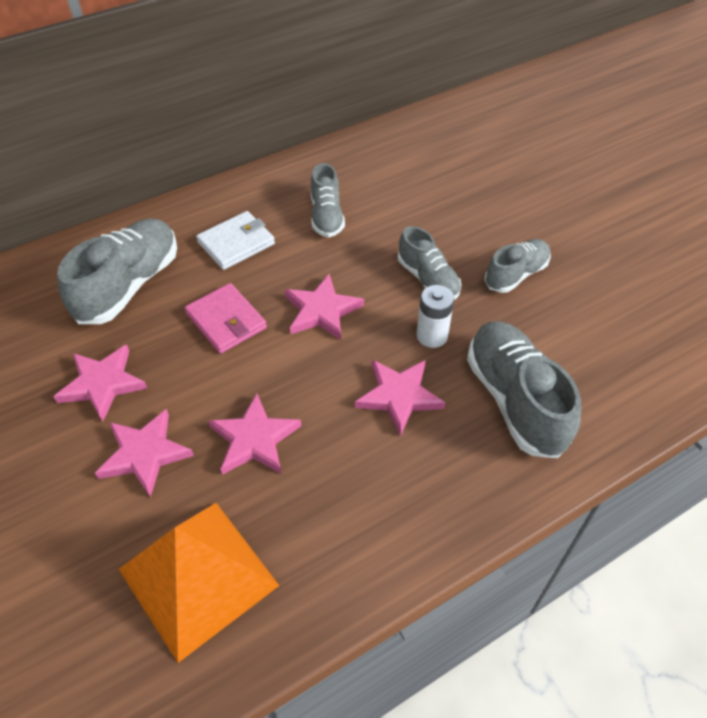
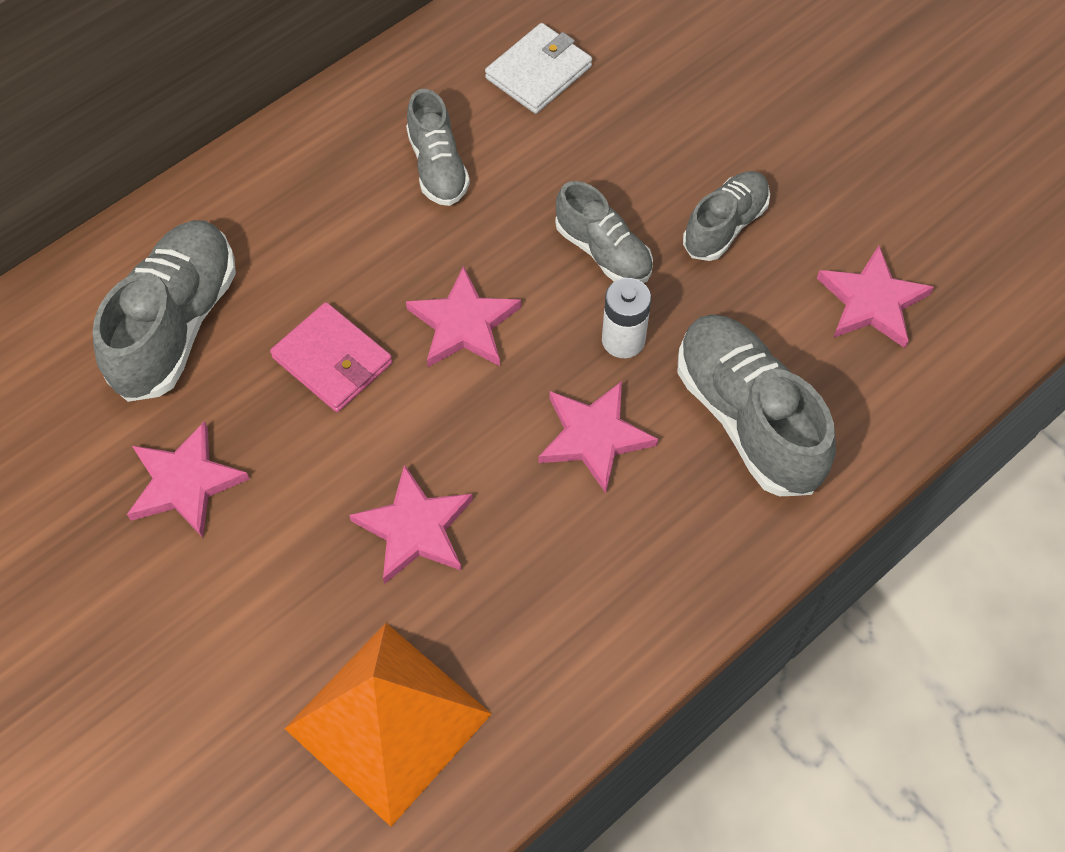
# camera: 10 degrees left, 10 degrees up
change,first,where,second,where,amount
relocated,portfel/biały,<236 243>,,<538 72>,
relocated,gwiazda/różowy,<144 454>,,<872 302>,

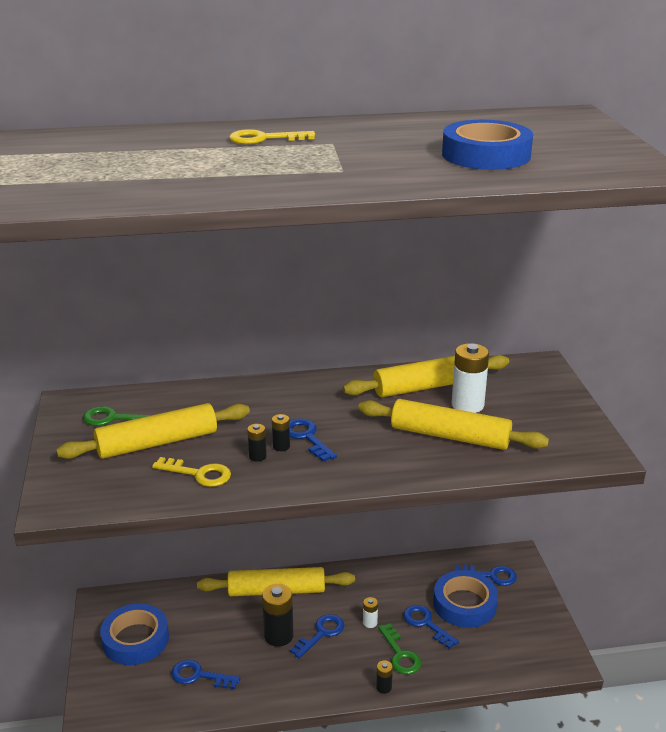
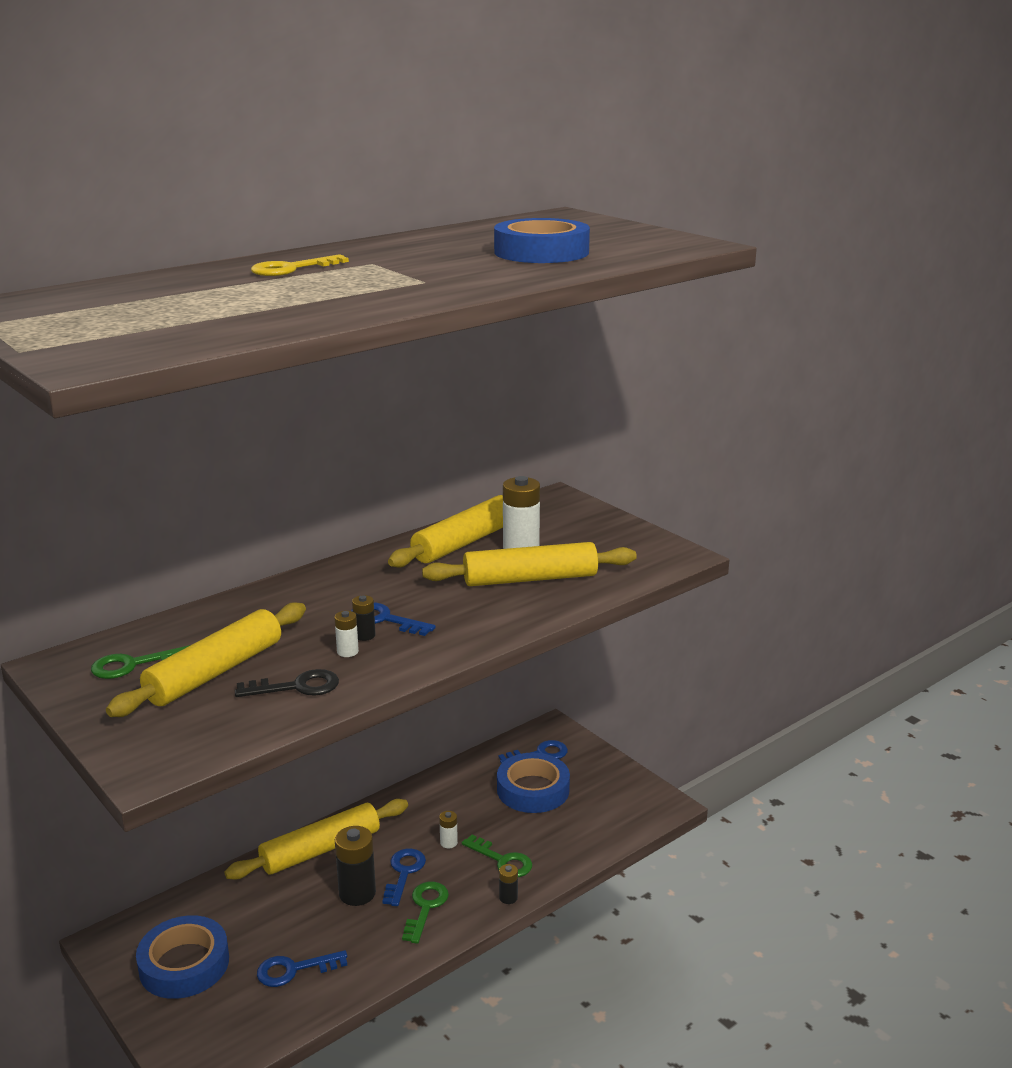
# camera: 30 degrees left, 5 degrees down
change,first,where,second,where,amount
colour,bateria/czarny,<257 456>,bateria/biały,<347 652>,
colour,klucz/żółty,<199 474>,klucz/czarny,<297 687>,
missing,klucz/niebieski,<426 624>,,,
appeared,,,klucz/zielony,<425 907>,

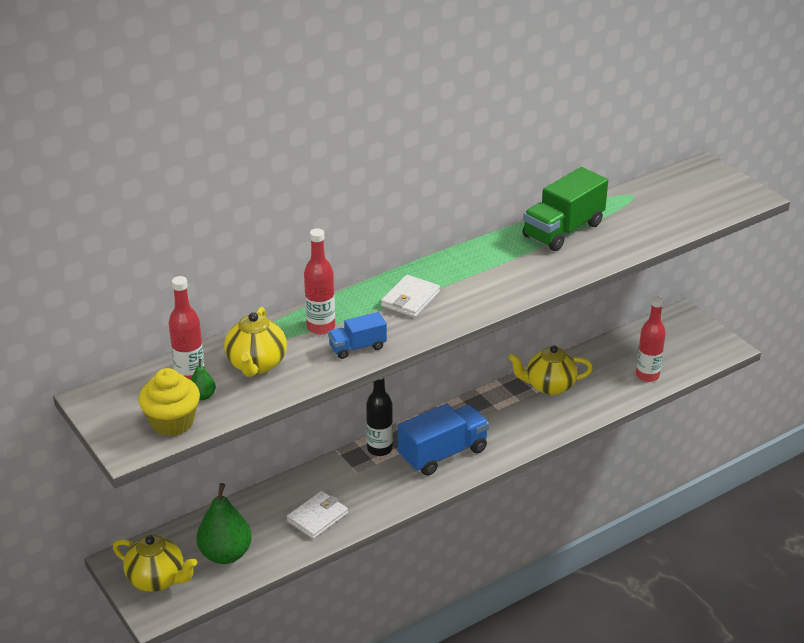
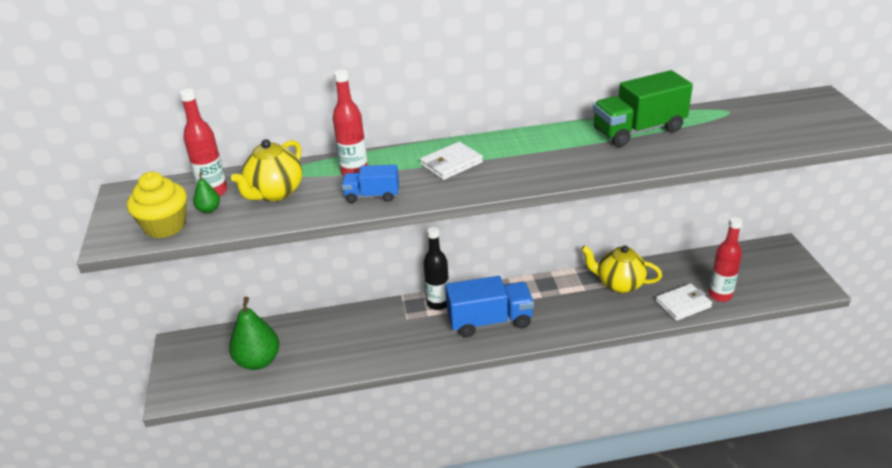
# camera: 25 degrees right, 0 degrees up
change,first,where,second,where,amount
relocated,portfel/biały,<317 517>,,<683 304>,
missing,imbryk/żółty,<157 580>,,,

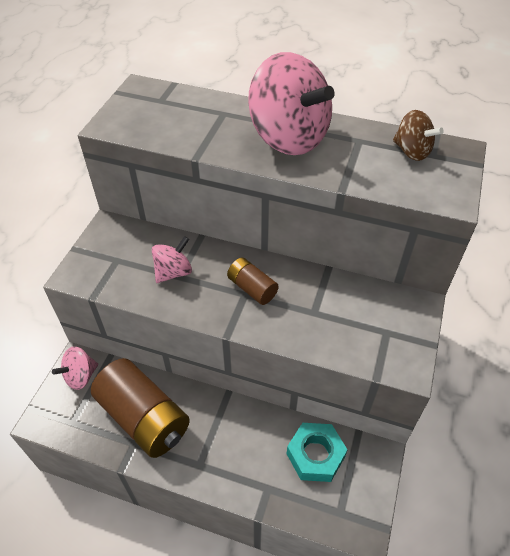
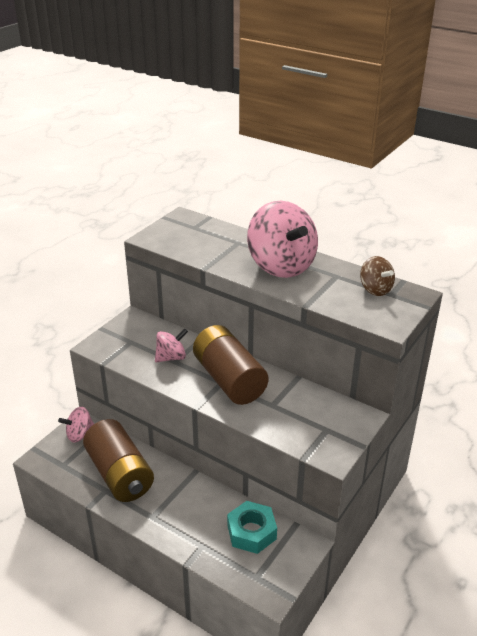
# camera: 15 degrees right, 15 degrees down
change,first,where,second,where,amount
size,bateria/brązowy,<252 288>,,<229 379>,x2.00

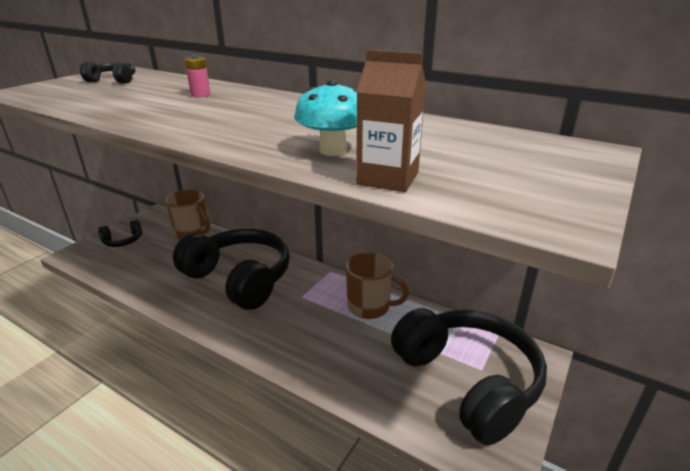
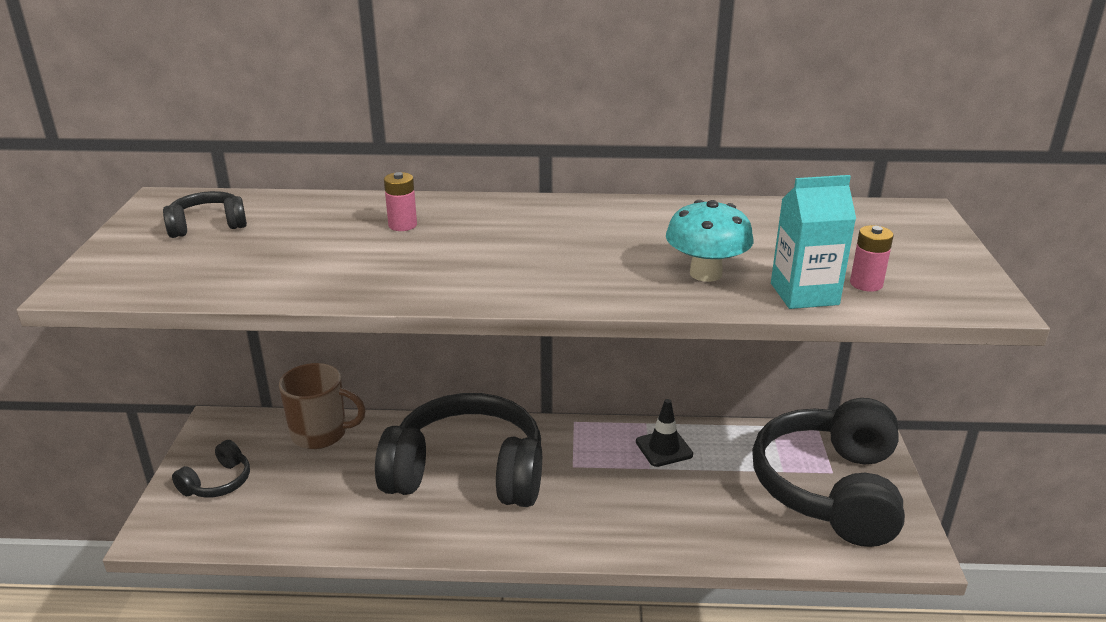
# camera: 30 degrees left, 0 degrees up
change,first,where,second,where,amount
colour,karton mleka/brązowy,<388 178>,karton mleka/turkusowy,<804 294>,
exchanged,kubek/brązowy,<370 307>,pachołek/czarny,<664 448>,
spun,słuchawki/czarny,<468 381>,,<830 489>,105 degrees counterclockwise
appeared,,,bateria/różowy,<866 284>,

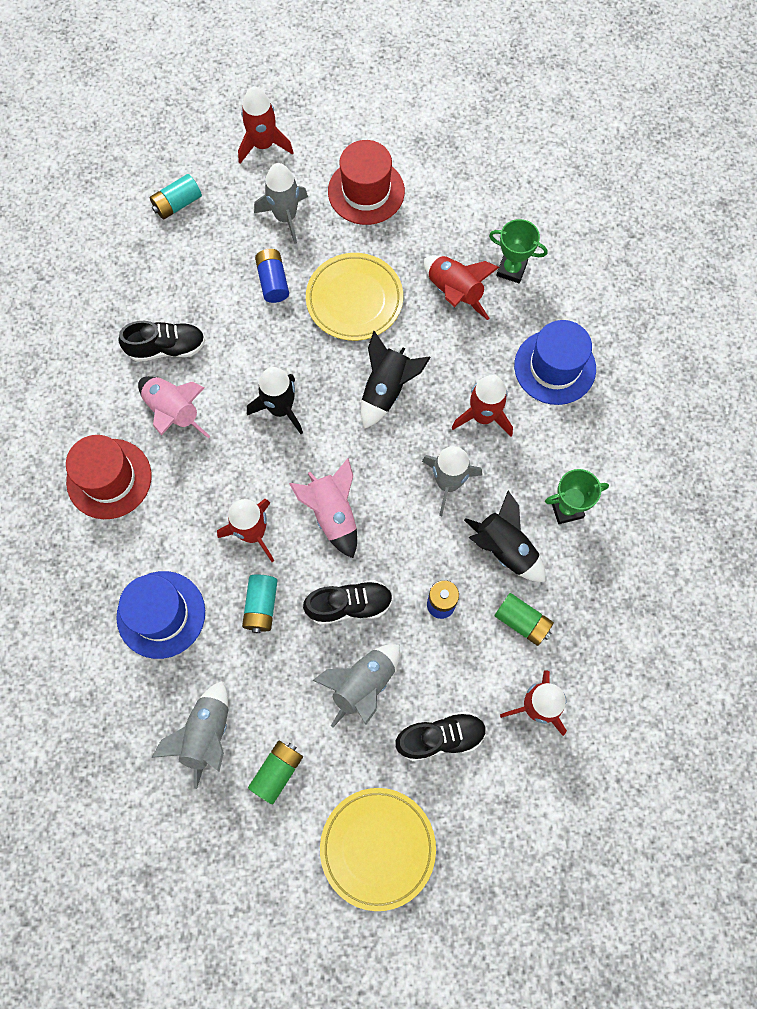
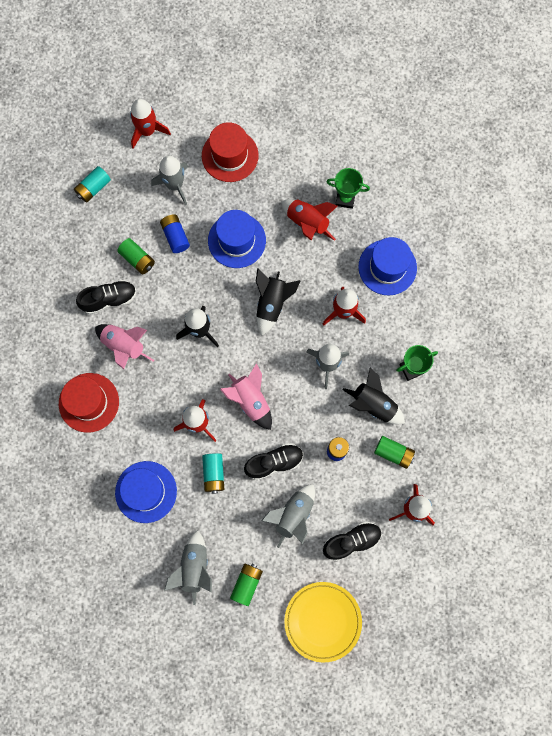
# camera: 10 degrees left, 5 degrees up
change,first,where,second,where,amount
exchanged,talerz/żółty,<354 299>,kapelusz/niebieski,<236 240>,
appeared,,,bateria/zielony,<137 259>,

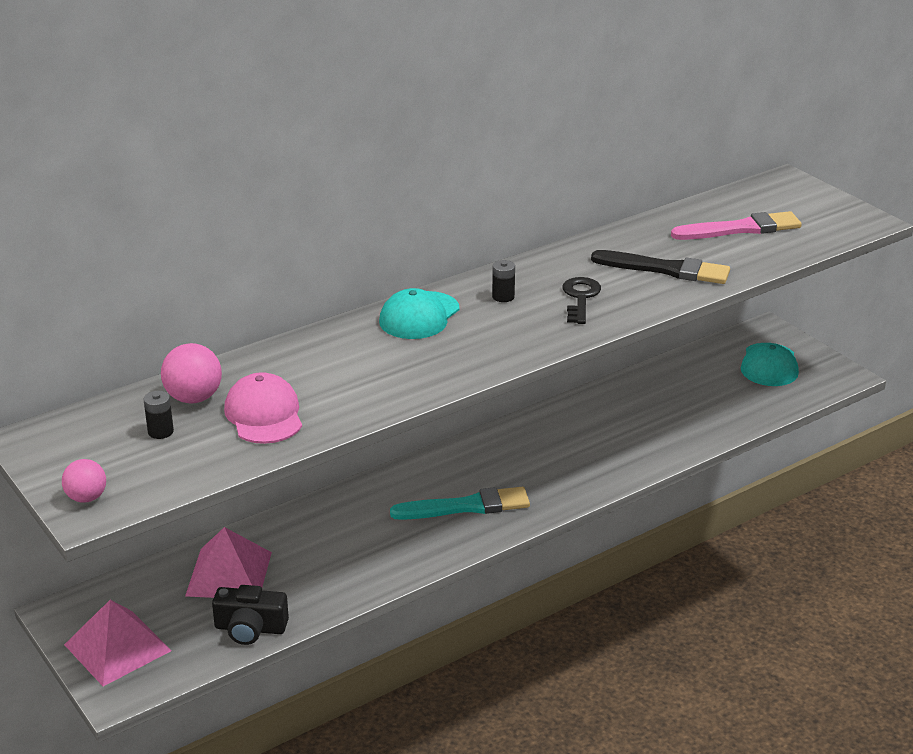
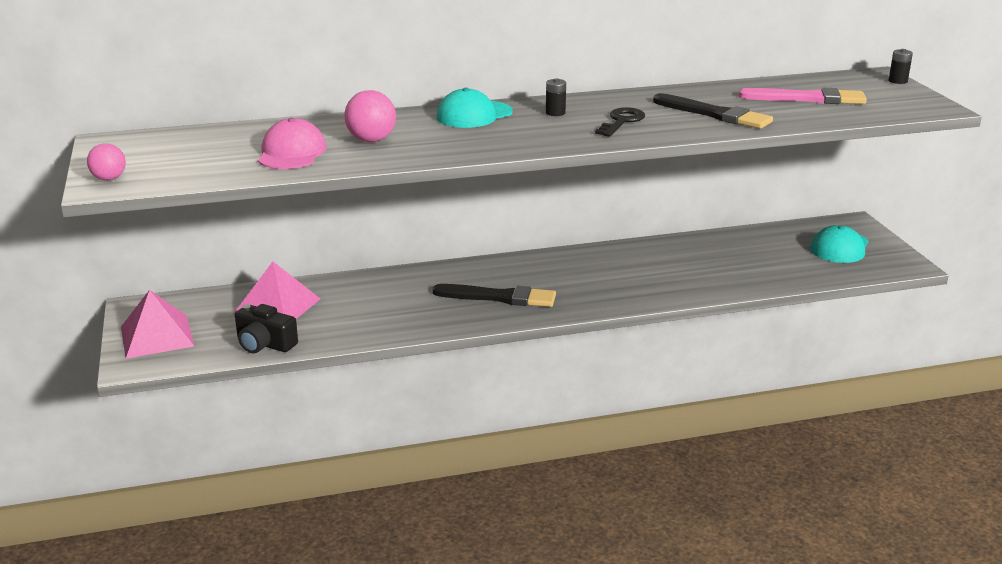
# camera: 20 degrees right, 5 degrees down
change,first,where,second,where,amount
relocated,piłka/różowy,<194 398>,,<371 140>,
relocated,bateria/czarny,<160 431>,,<898 81>,
colour,pędzel/turkusowy,<466 506>,pędzel/czarny,<499 297>,

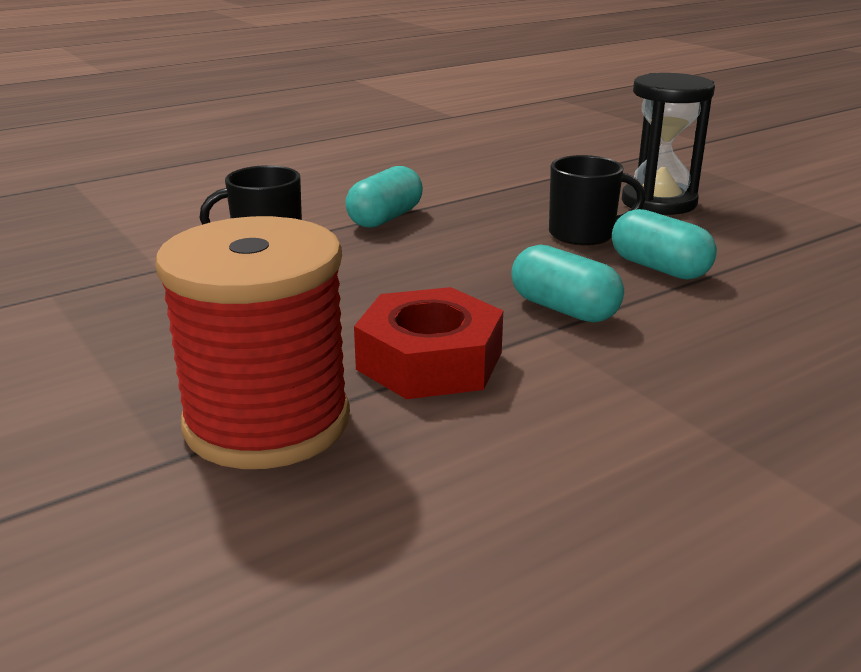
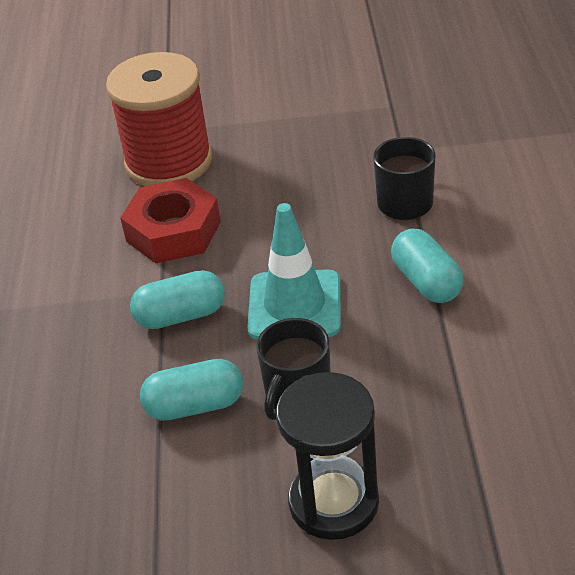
# camera: 125 degrees right, 15 degrees up
change,first,where,second,where,amount
appeared,,,pachołek/turkusowy,<295 305>,

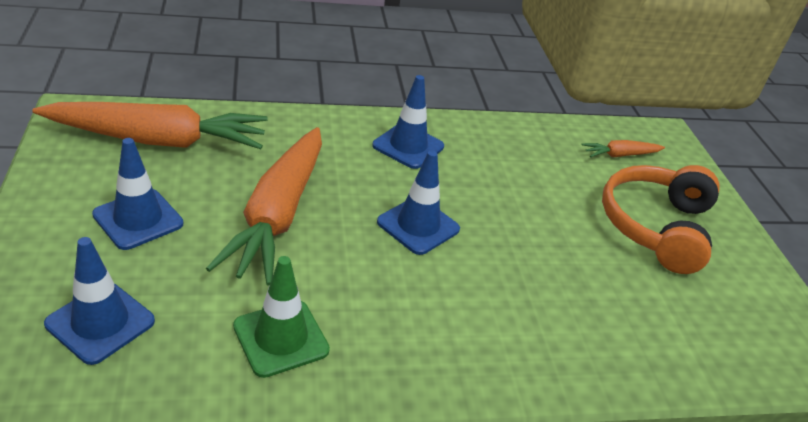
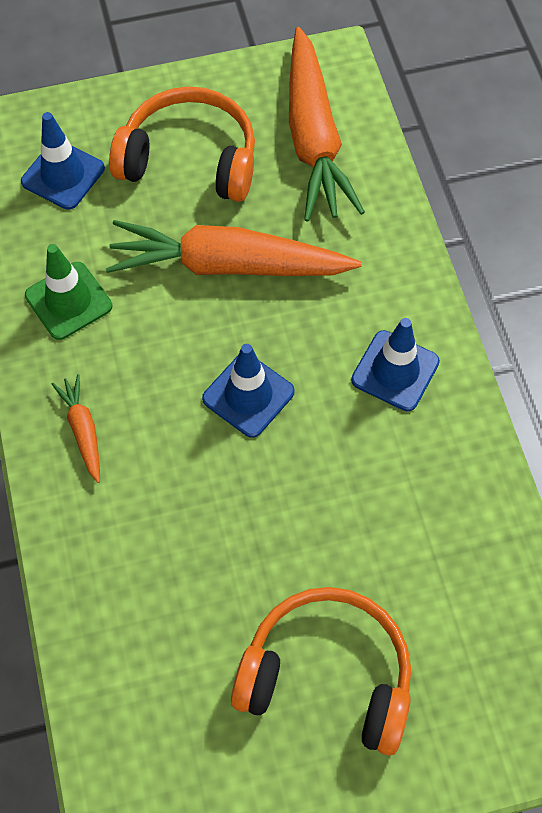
# camera: 90 degrees right, 25 degrees up
change,first,where,second,where,amount
exchanged,pachołek/niebieski,<138 219>,słuchawki/pomarańczowy,<190 160>,
relocated,marchewka/pomarańczowy,<620 155>,,<83 431>,

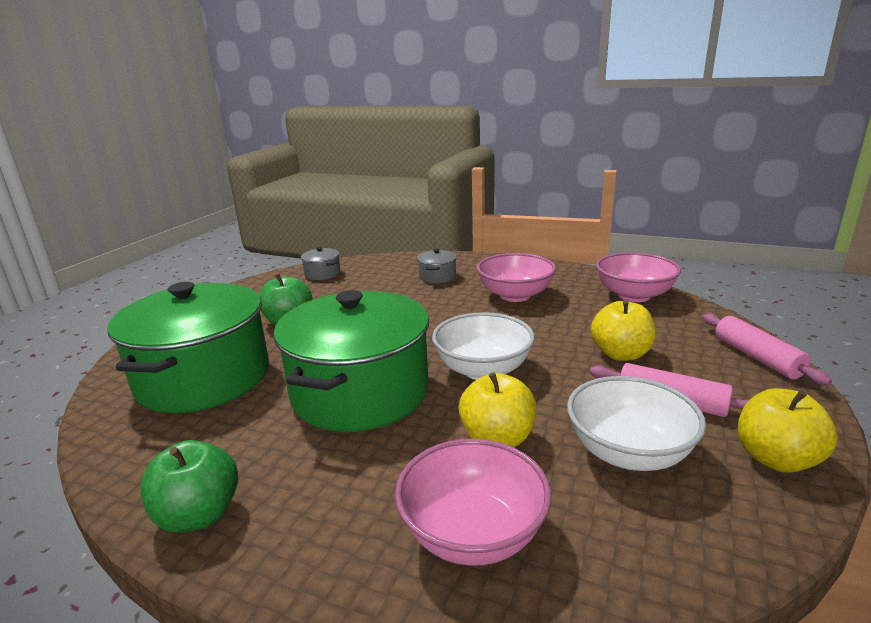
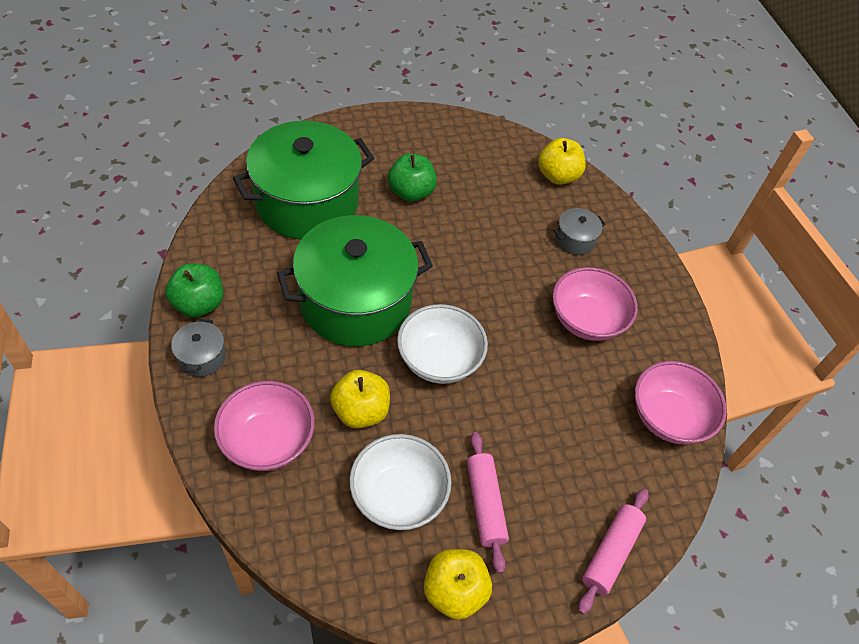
# camera: 45 degrees right, 30 degrees up
change,first,where,second,where,amount
relocated,garnek/szary,<322 274>,,<202 357>,
relocated,jabłko/żółty,<621 354>,,<557 176>,

